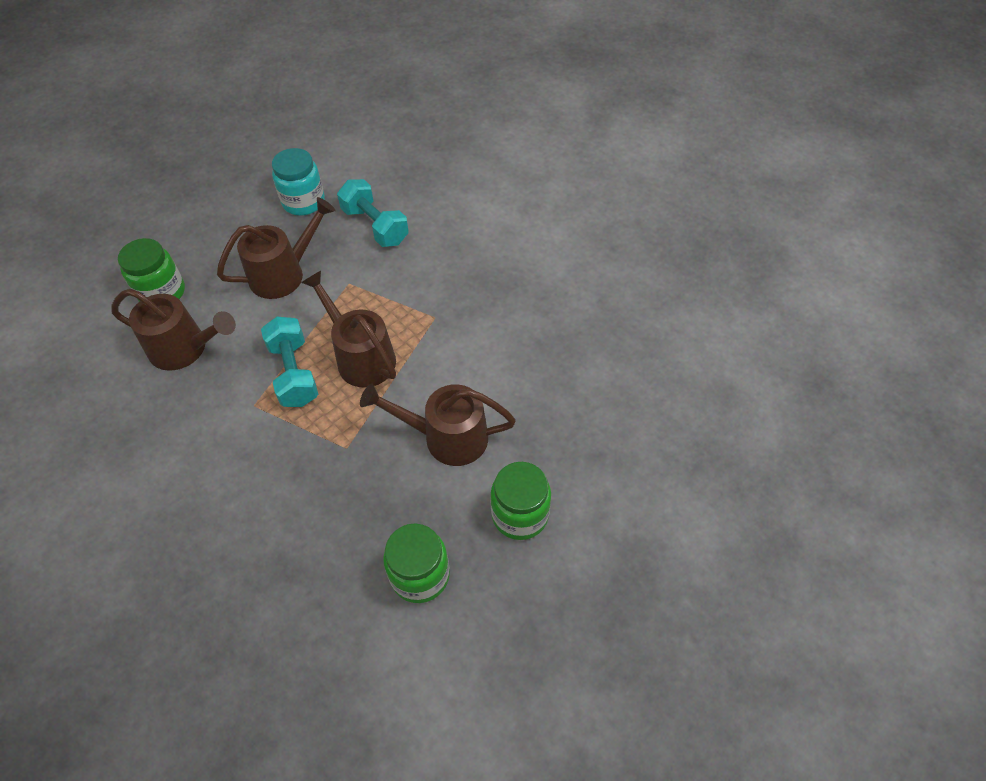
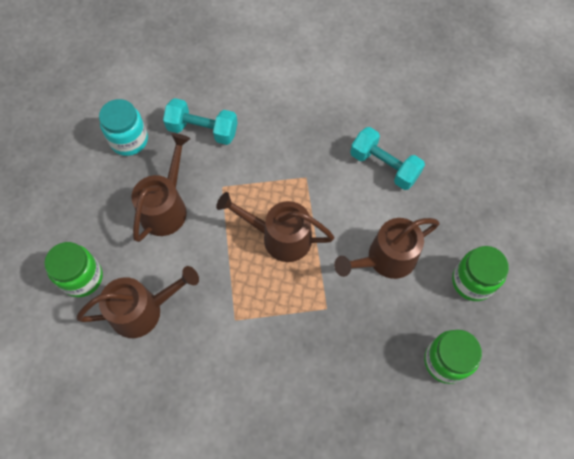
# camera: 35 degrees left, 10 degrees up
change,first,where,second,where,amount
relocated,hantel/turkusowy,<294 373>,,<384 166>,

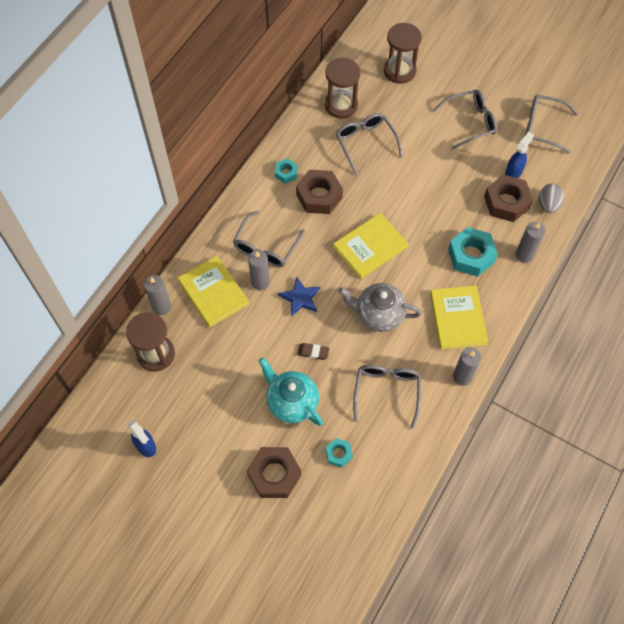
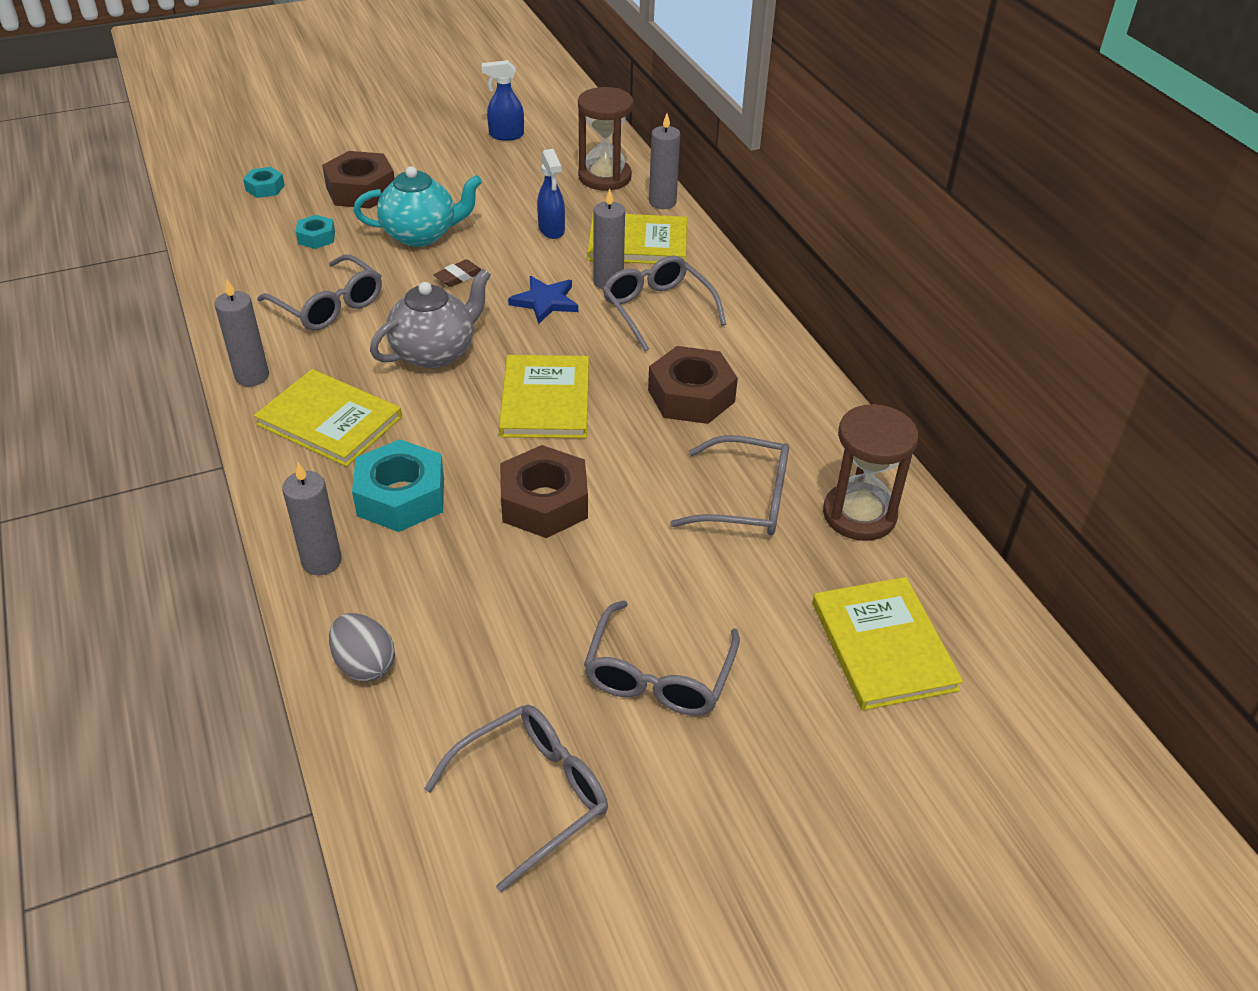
# camera: 125 degrees right, 20 degrees down
change,first,where,second,where,amount
exchanged,klepsydra/brązowy,<399 71>,książka/żółty,<883 646>,
relocated,spryskiwacz/niebieski,<513 172>,,<551 230>,
relocated,nakrętka/turkusowy,<286 173>,,<265 188>,
relocated,nakrętka/brązowy,<506 202>,,<544 502>,

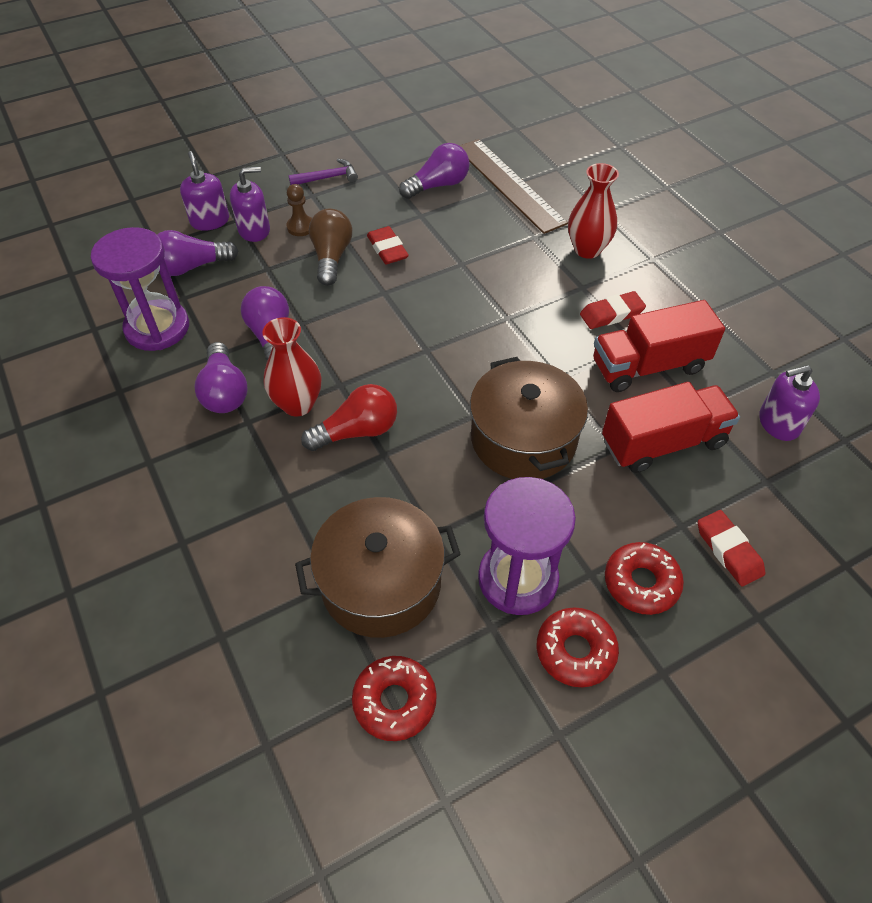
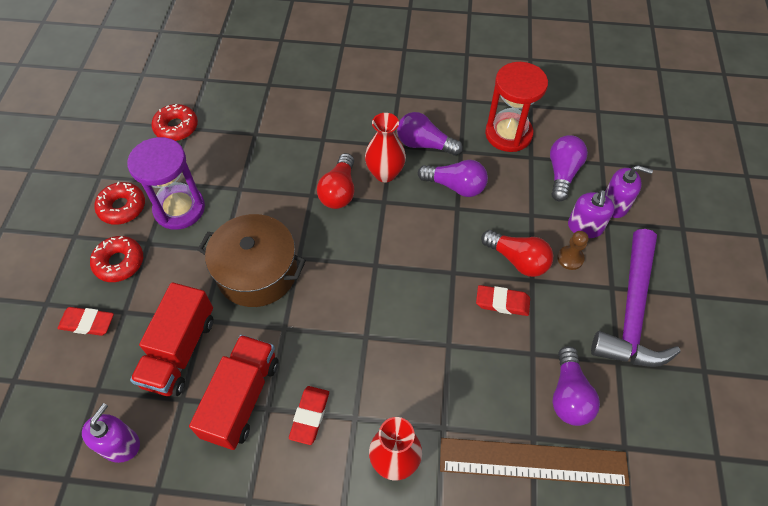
# camera: 125 degrees right, 5 degrees up
change,first,where,second,where,amount
size,młotek/fioletowy,<327 178>,,<632 311>,x2.20
colour,żarówka/brązowy,<331 257>,żarówka/czerwony,<518 260>,
colour,klepsydra/fioletowy,<157 328>,klepsydra/czerwony,<508 134>,
missing,garnek/brązowy,<381 583>,,,

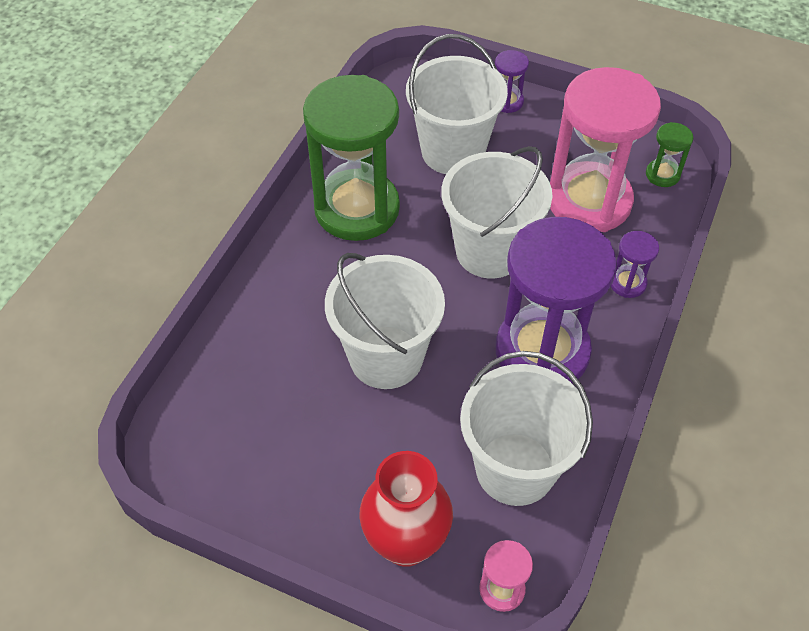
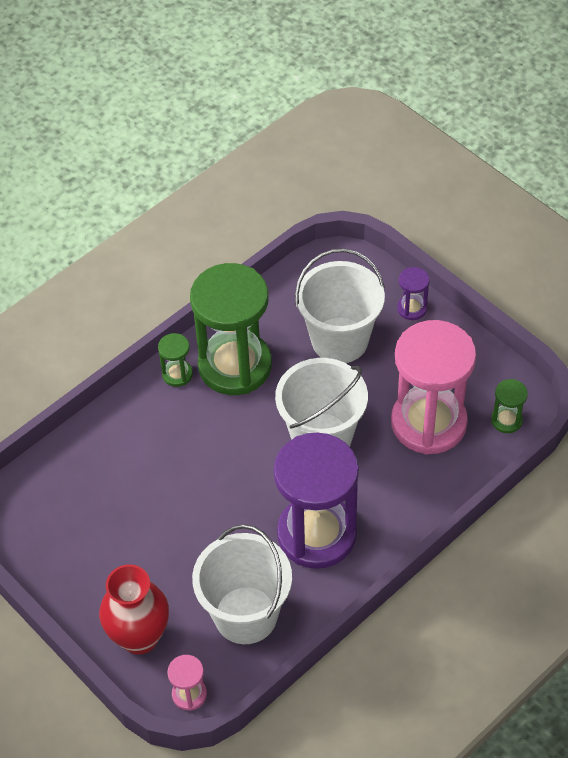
# camera: 25 degrees right, 0 degrees up
change,first,where,second,where,amount
missing,klepsydra/fioletowy,<627 283>,,,
missing,wiadro/biały,<386 357>,,,
appeared,,,klepsydra/zielony,<177 374>,

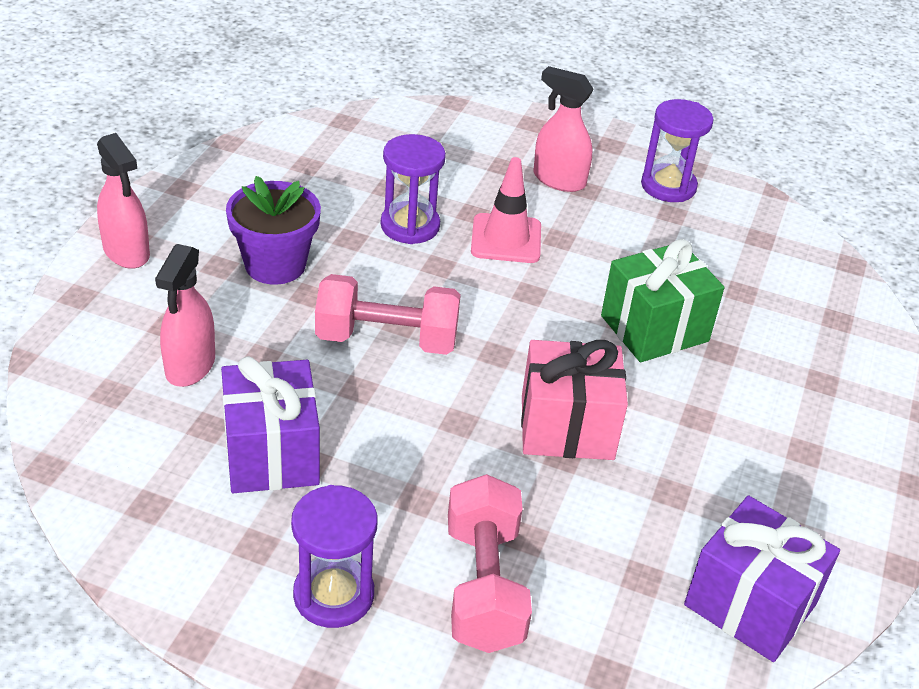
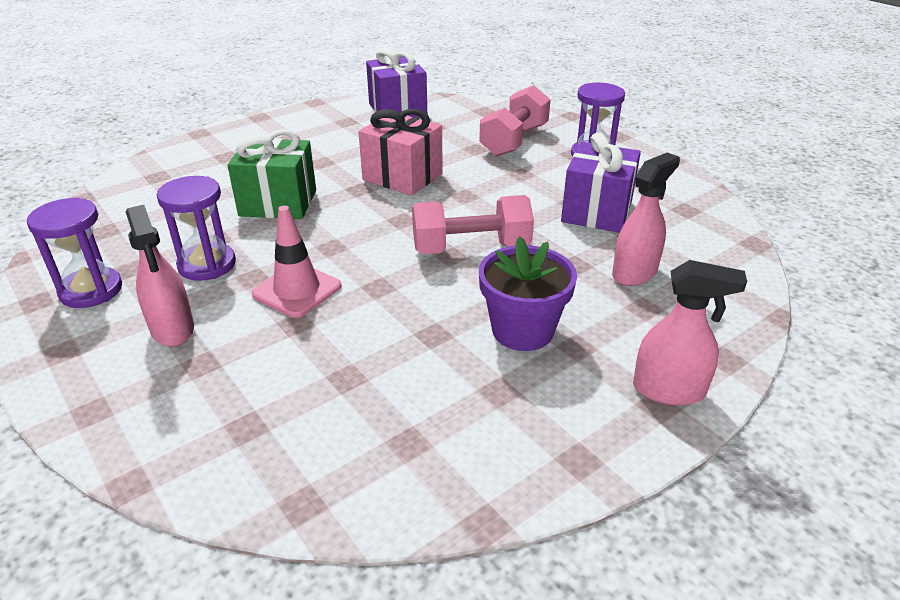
# camera: 145 degrees left, 5 degrees down
change,first,where,second,where,amount
spun,spryskiwacz/różowy,<126 252>,,<669 390>,105 degrees clockwise
relocated,klepsydra/fioletowy,<410 226>,,<207 265>,
spun,hantel/różowy,<387 339>,,<471 248>,45 degrees counterclockwise

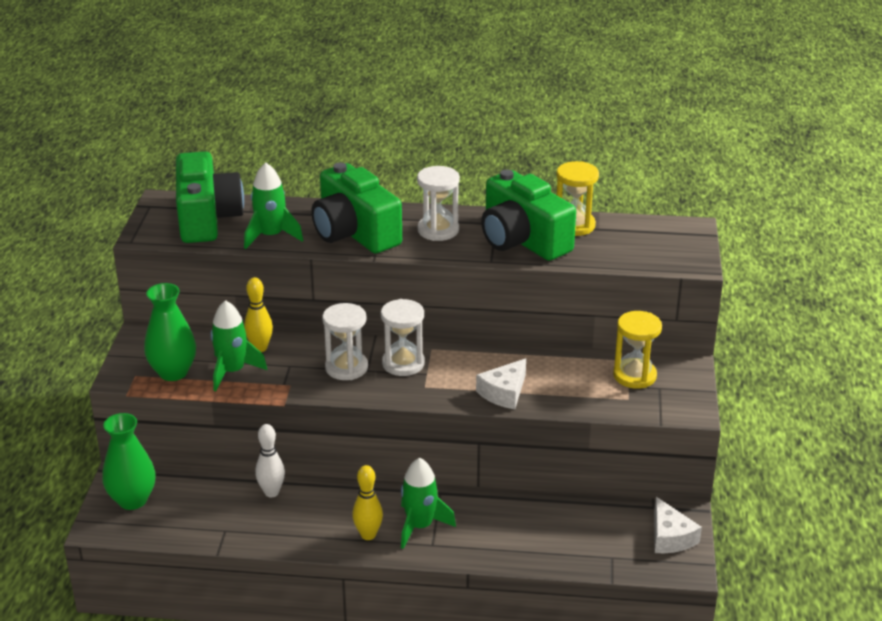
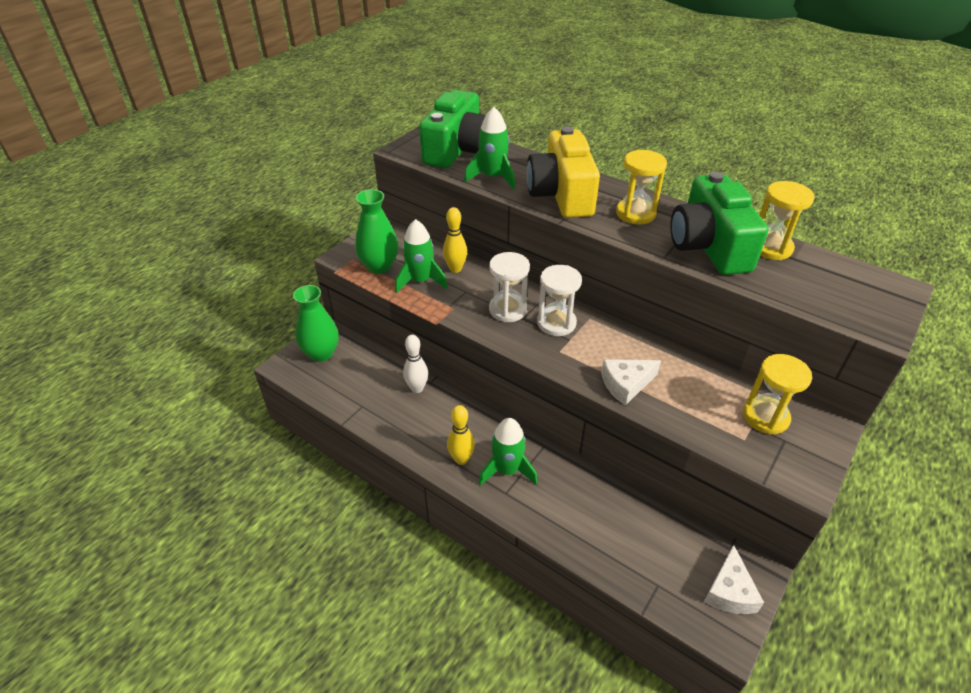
# camera: 30 degrees right, 10 degrees up
change,first,where,second,where,amount
colour,aparat fotograficzny/zielony,<354 233>,aparat fotograficzny/żółty,<561 194>,
colour,klepsydra/biały,<438 230>,klepsydra/żółty,<635 213>,

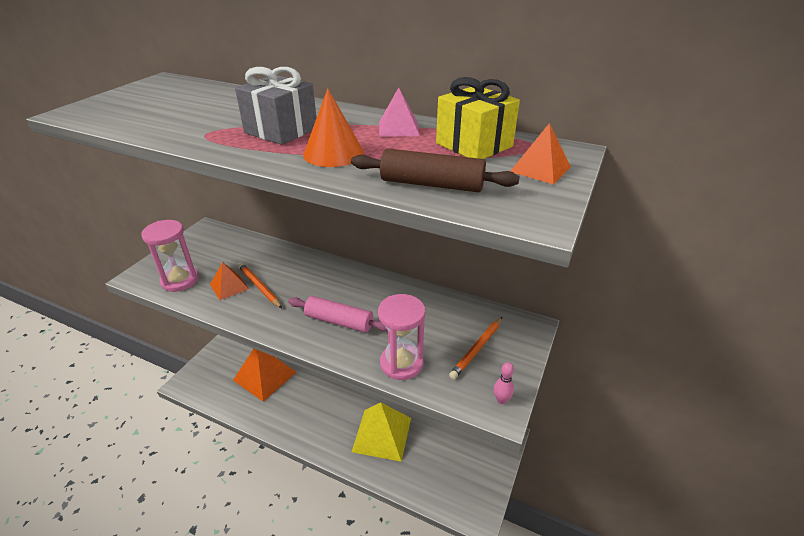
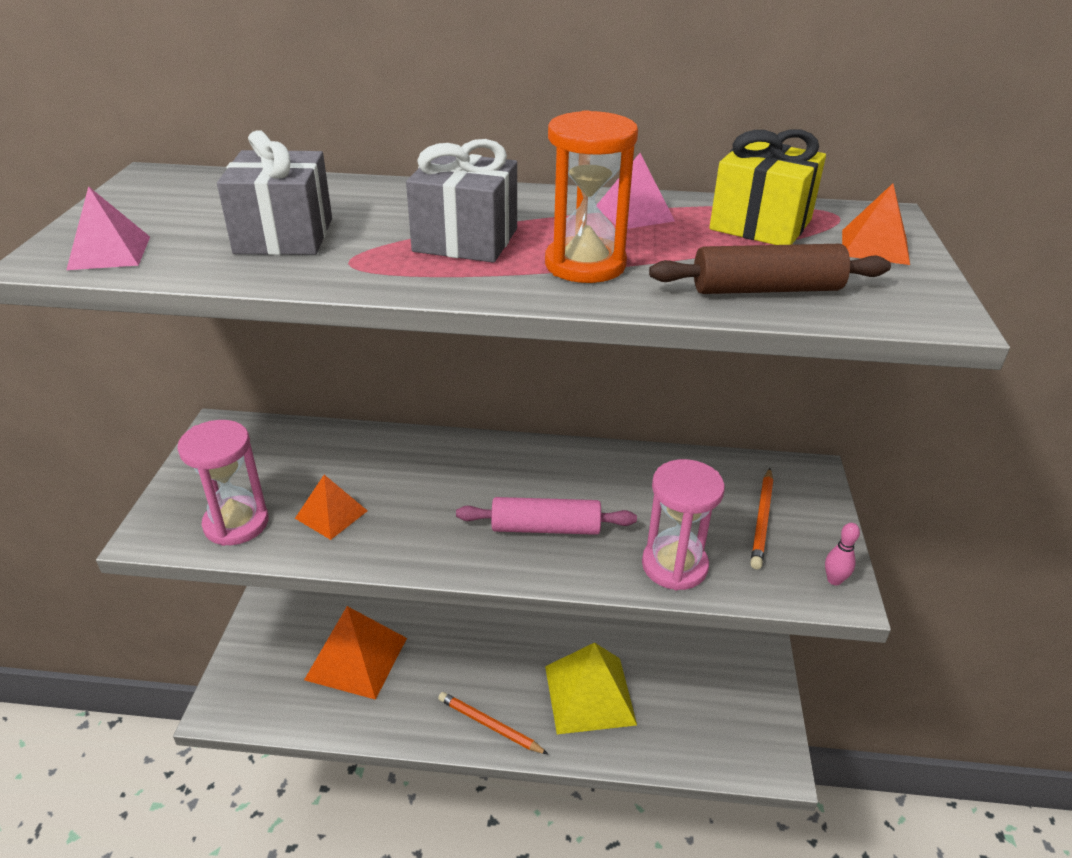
# camera: 20 degrees left, 0 degrees up
change,first,where,second,where,amount
exchanged,stożek/pomarańczowy,<333 153>,klepsydra/pomarańczowy,<585 265>,
relocated,ołówek/pomarańczowy,<259 287>,,<489 725>,
appeared,,,prezent/szary,<284 236>,
appeared,,,piramida/różowy,<109 253>,

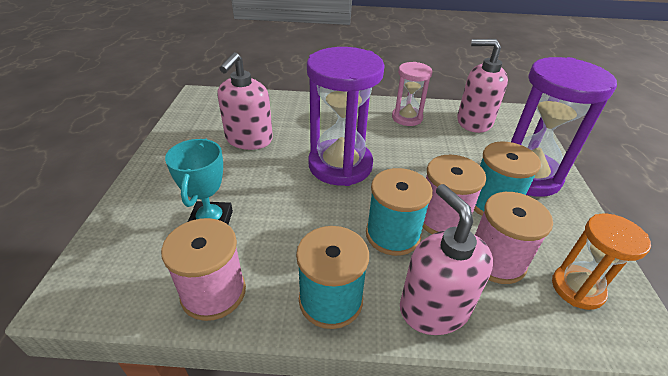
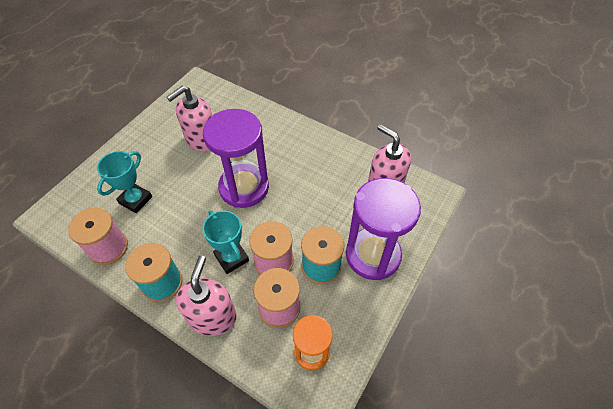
# camera: 30 degrees right, 15 degrees up
change,first,where,second,where,amount
missing,klepsydra/różowy,<407 118>,,,
exchanged,szpulka/turkusowy,<392 234>,puchar/turkusowy,<231 258>,

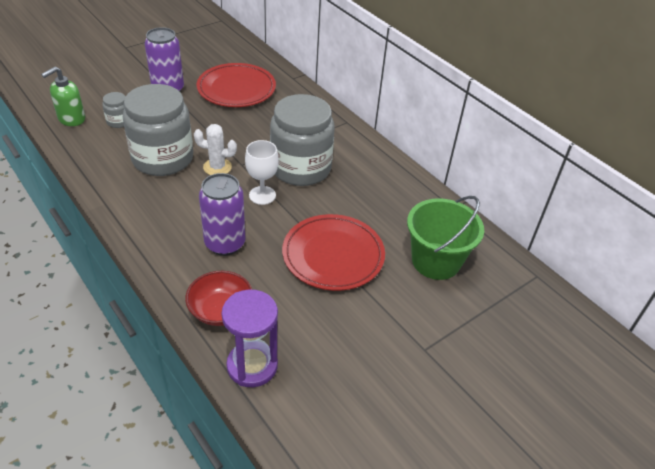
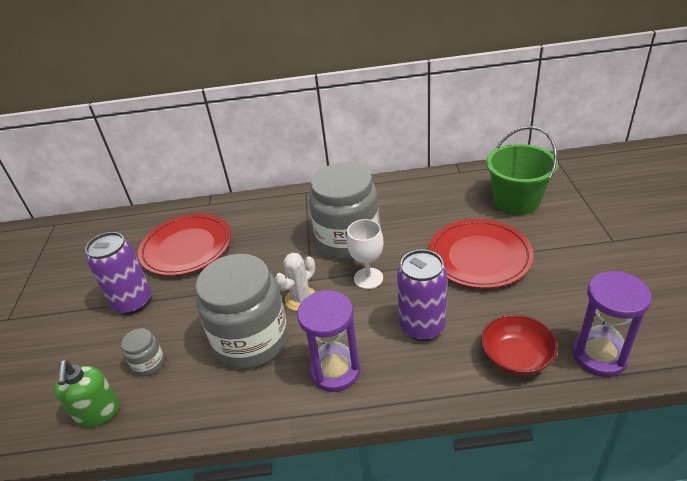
# camera: 50 degrees left, 5 degrees down
change,first,where,second,where,amount
appeared,,,klepsydra/fioletowy,<335 371>,

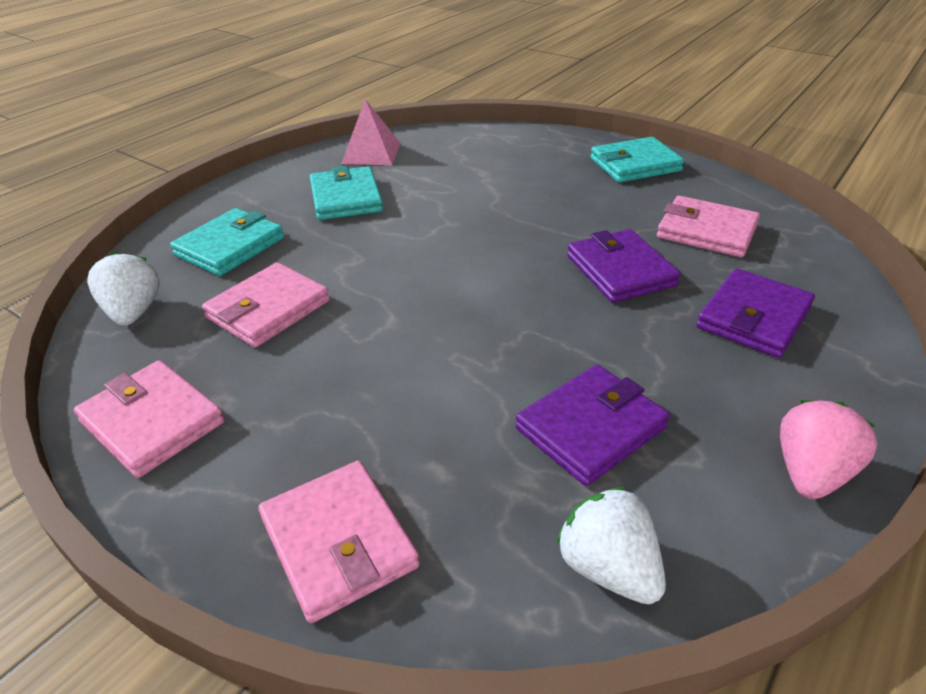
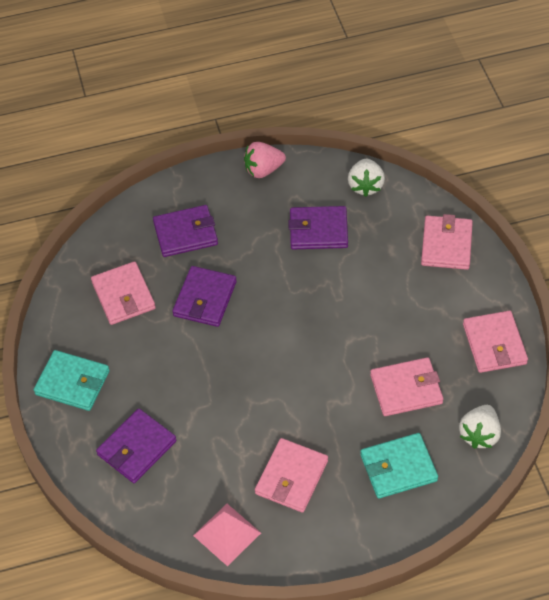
# camera: 140 degrees left, 15 degrees up
change,first,where,second,where,amount
colour,portfel/turkusowy,<346 198>,portfel/różowy,<291 477>,
appeared,,,portfel/fioletowy,<137 448>,

